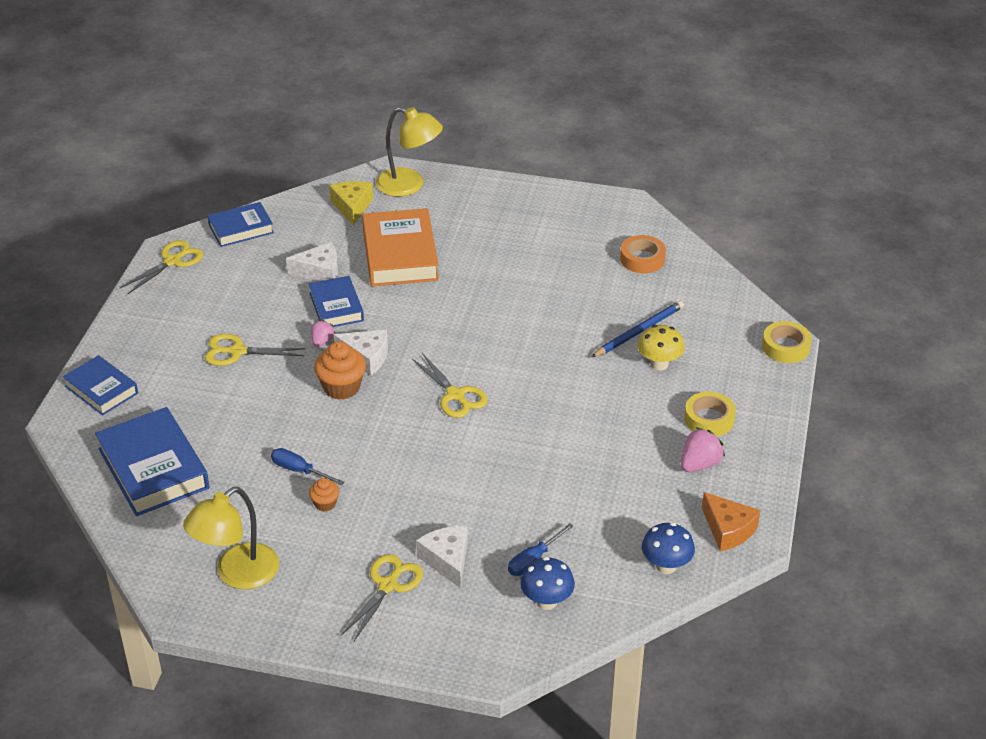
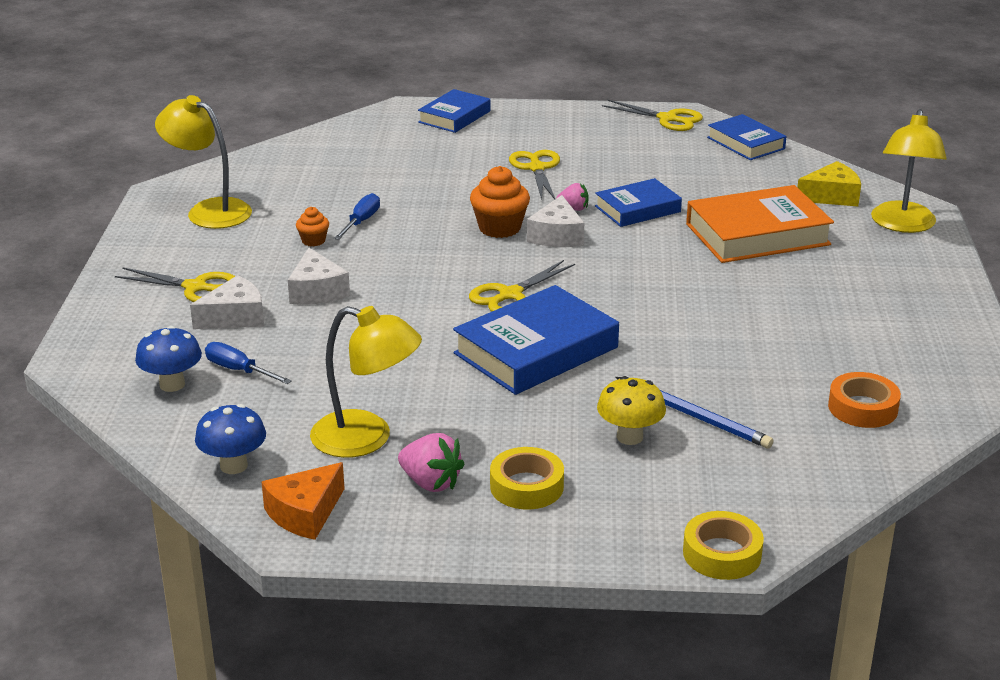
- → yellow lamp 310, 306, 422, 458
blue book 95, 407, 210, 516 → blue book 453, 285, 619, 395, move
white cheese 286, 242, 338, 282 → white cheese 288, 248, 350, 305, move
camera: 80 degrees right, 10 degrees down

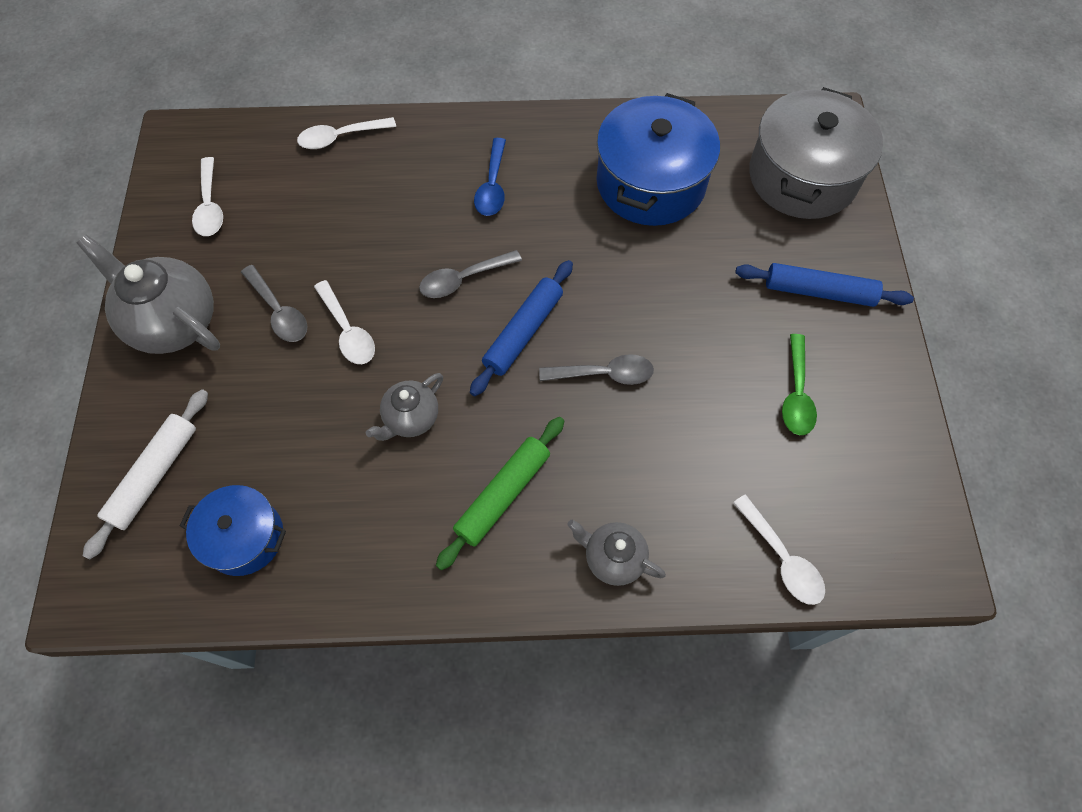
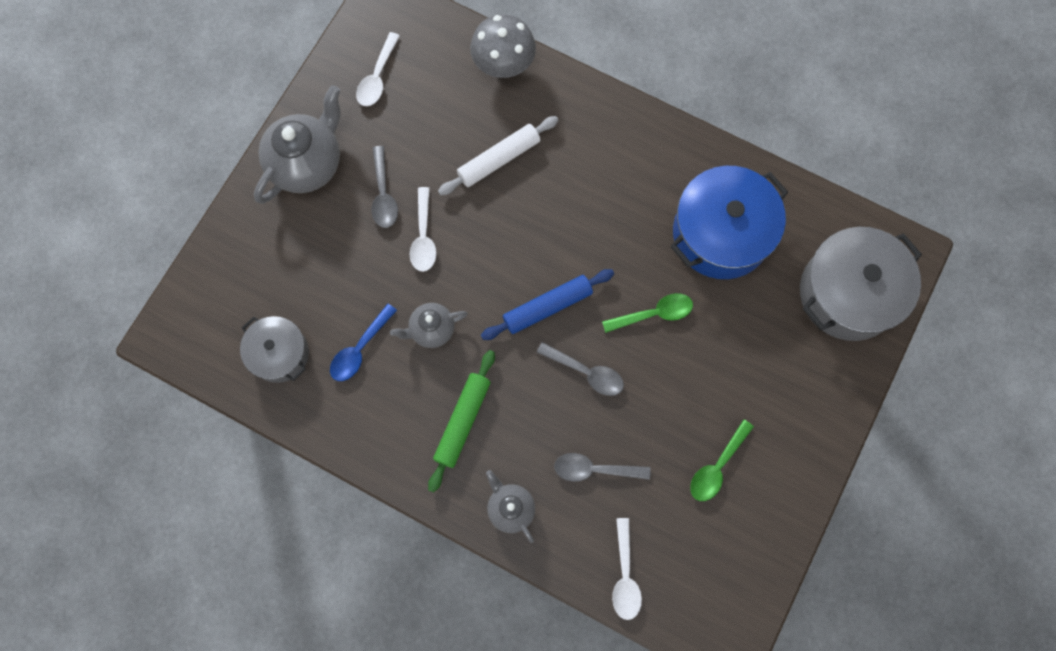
blue rolling pin 735, 263, 914, 307 → -
- → green spoon 602, 293, 693, 333
white rolling pin 83, 389, 208, 560 → white rolling pin 438, 116, 558, 196, move
grey spoon 419, 250, 522, 298 → grey spoon 554, 453, 651, 482, move
blue spoon 474, 138, 506, 216 → blue spoon 330, 303, 397, 381, move
white spoon 297, 117, 396, 149 → grey mushroom 470, 14, 536, 78
blue pot 180, 485, 286, 576 → grey pot 240, 316, 309, 383
grey teapot 77, 235, 220, 354 → grey teapot 254, 85, 341, 204, 60 degrees clockwise
green rolling pin 436, 417, 564, 570 → green rolling pin 428, 350, 495, 492, 45 degrees counterclockwise
camera: 30 degrees right, 10 degrees up

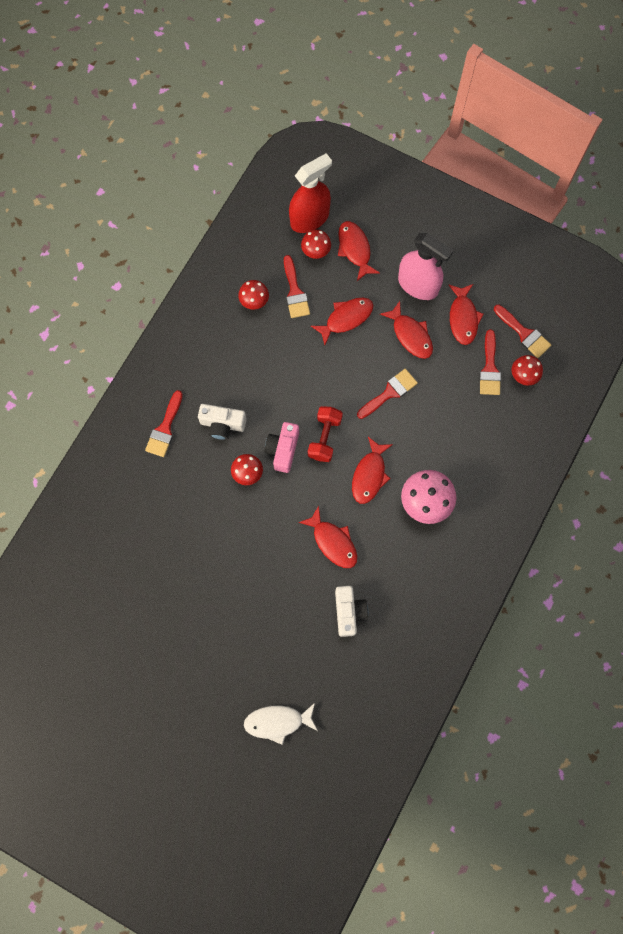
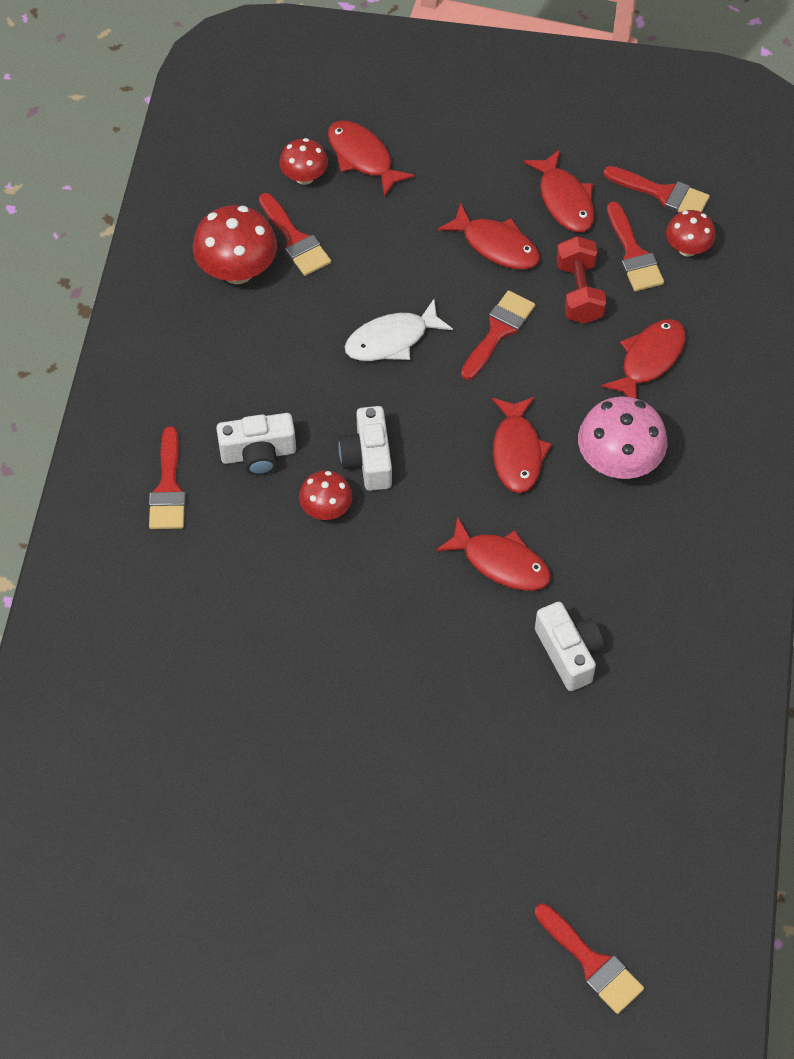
red spray bottle 289, 153, 332, 233 → -
pink spray bottle 398, 233, 454, 300 → -
- → red brush 535, 903, 644, 1014
white fish 244, 703, 318, 745 → white fish 345, 299, 453, 361, move
red dumbbell 308, 406, 343, 462 → red dumbbell 556, 236, 606, 324, move
red fish 311, 298, 373, 345 → red fish 601, 319, 686, 399, move
pink camera 265, 422, 299, 473 → white camera 339, 406, 392, 491
red mushroom 238, 280, 269, 310 → red mushroom 193, 205, 277, 284, x1.68
camera: 20 degrees left, 15 degrees down

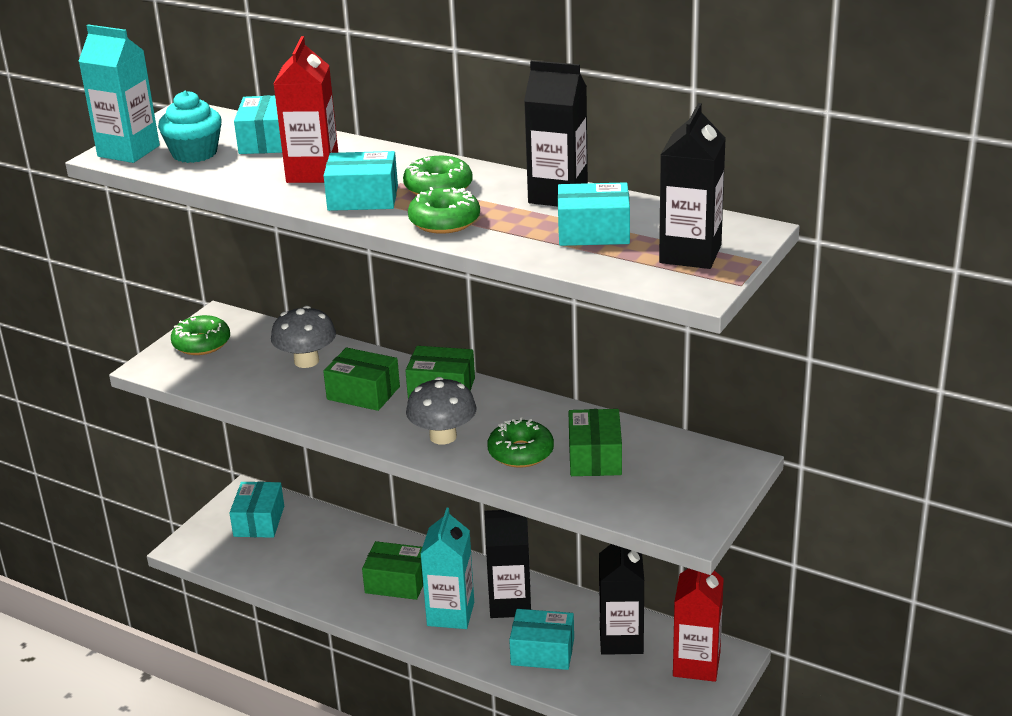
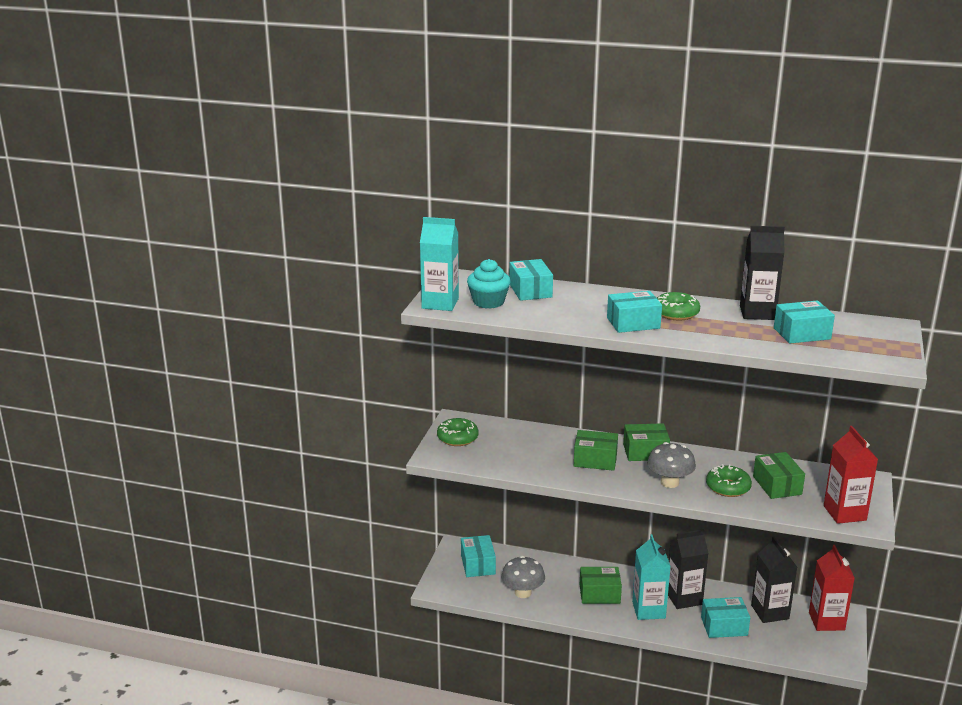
green donut 408, 187, 480, 234 → -
black carton 659, 103, 725, 269 → -
grey mushroom 271, 306, 336, 368 → grey mushroom 502, 556, 545, 598, move
red carton 274, 36, 338, 183 → red carton 824, 426, 878, 524, move
camera: 15 degrees left, 5 degrees down

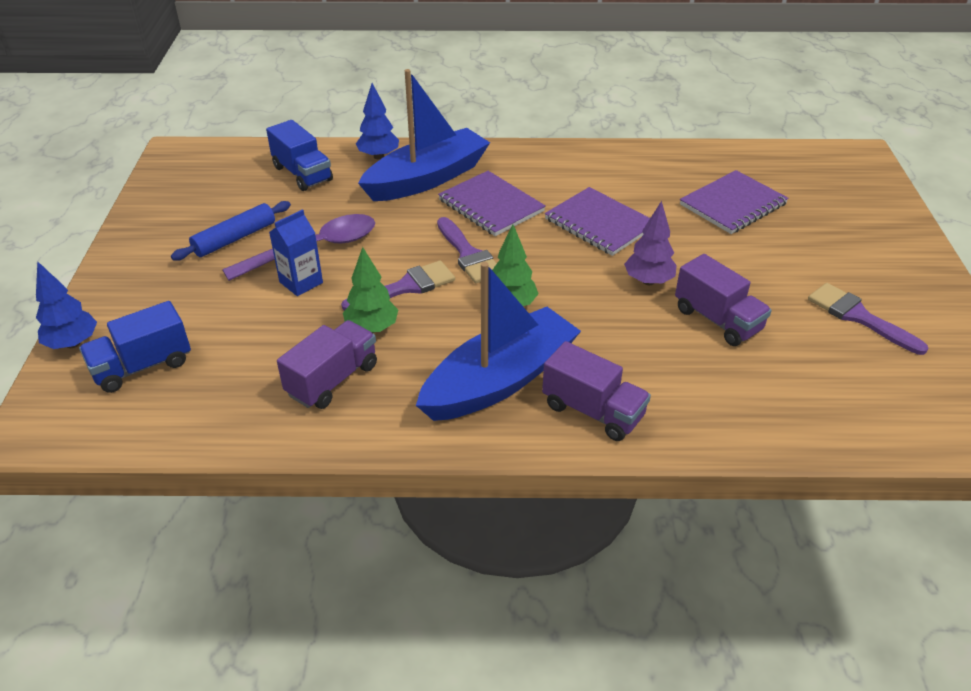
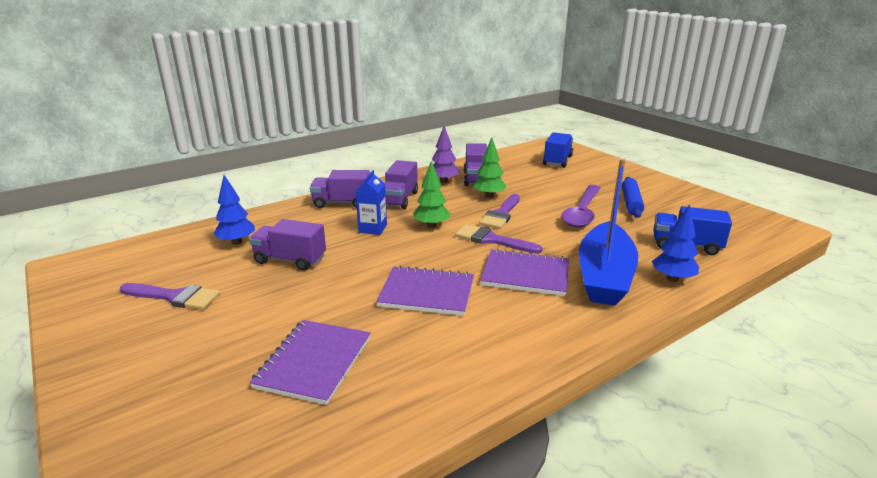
blue tree 36, 261, 97, 349 → blue tree 213, 175, 255, 245, move
blue carton 269, 209, 323, 296 → blue carton 356, 170, 387, 235, move
purple tree 624, 201, 677, 285 → purple tree 432, 126, 459, 183, move
blue boat 416, 262, 581, 421 → purple truck 385, 160, 418, 209
camera: 145 degrees right, 15 degrees down

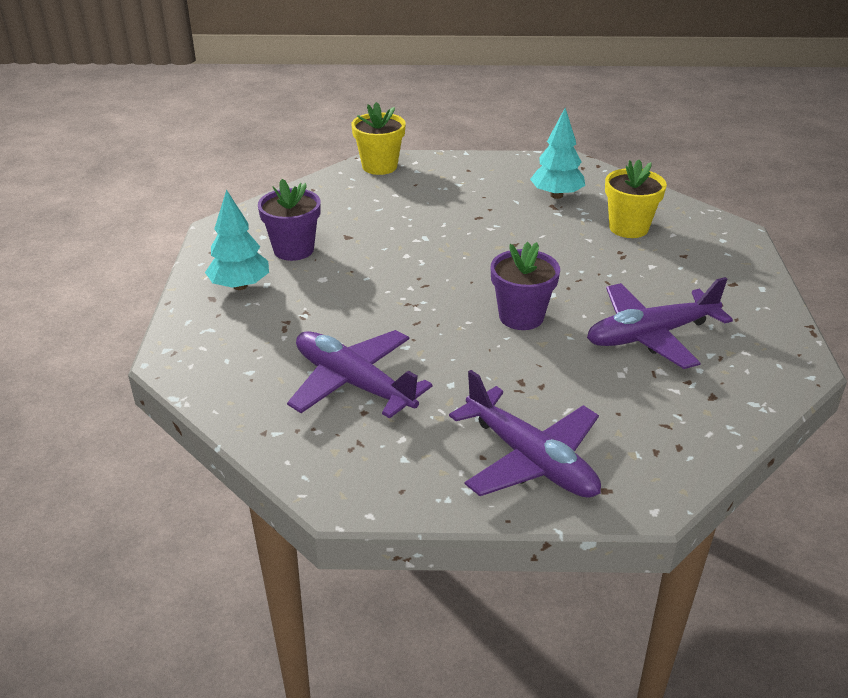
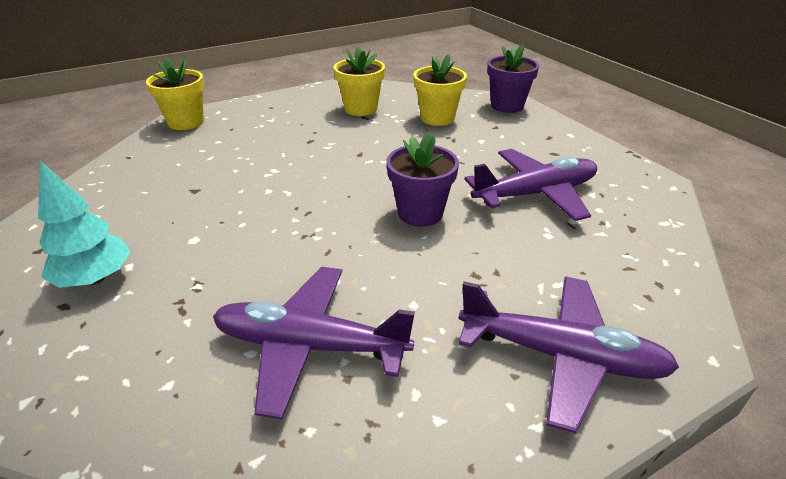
purple flower pot 258, 179, 321, 261 → purple flower pot 487, 44, 539, 113, move
turquoise tree 530, 108, 585, 199 → yellow flower pot 334, 46, 385, 116
purple plane 587, 277, 733, 369 → purple plane 464, 149, 597, 221, 150 degrees counterclockwise
camera: 30 degrees left, 0 degrees up

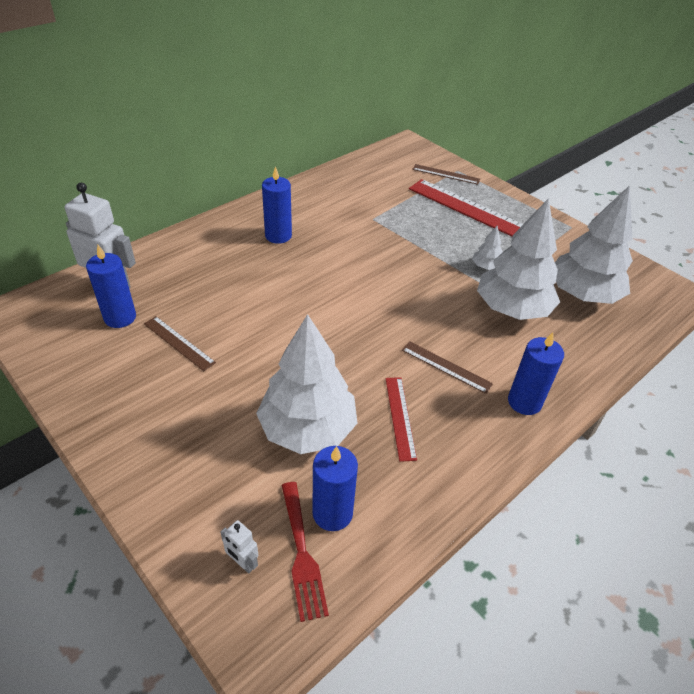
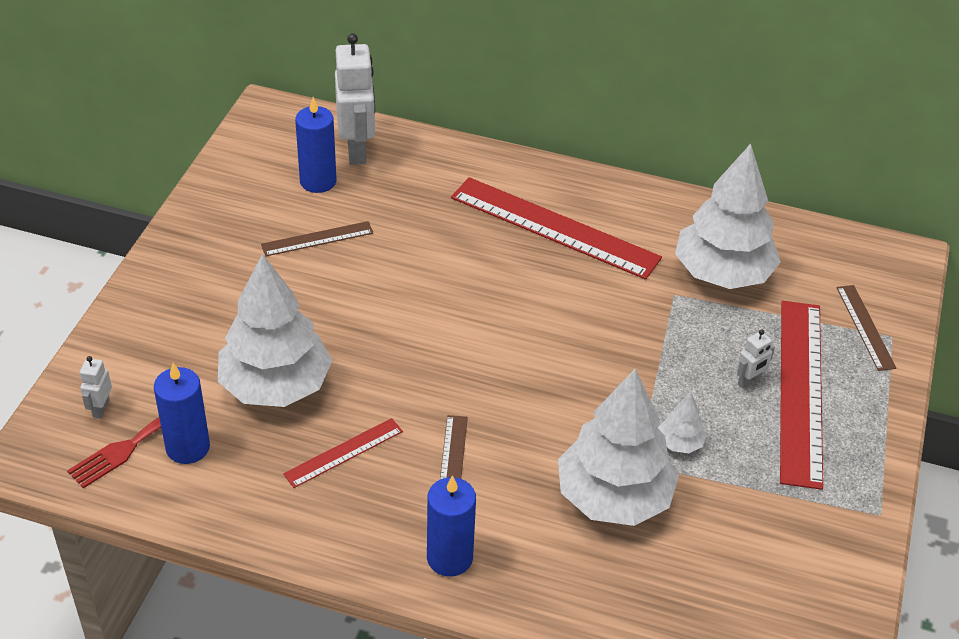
- → white robot 737, 329, 775, 389
white tree 555, 185, 633, 304 → white tree 675, 144, 781, 289, move
blue candle 262, 166, 292, 244 → red ruler 451, 177, 662, 280
brown ruler 144, 316, 216, 371 → brown ruler 261, 221, 374, 256, 60 degrees clockwise
camera: 60 degrees right, 0 degrees up

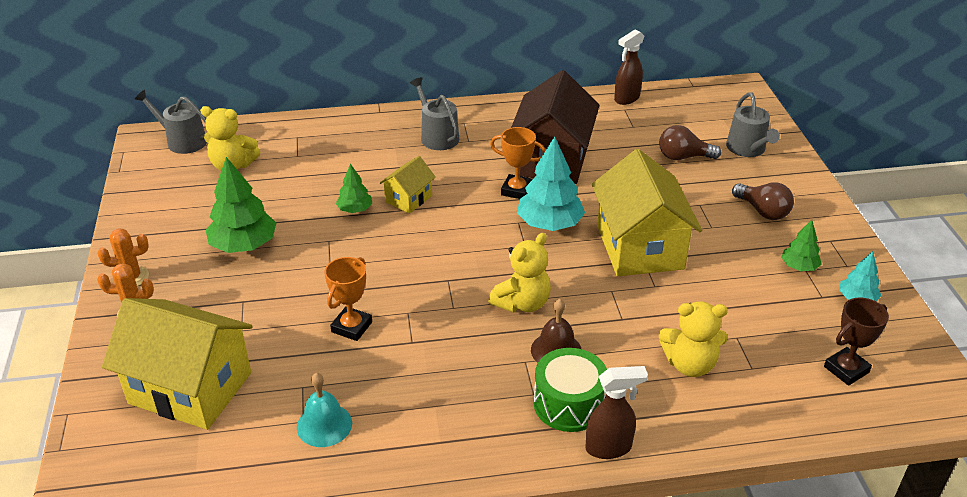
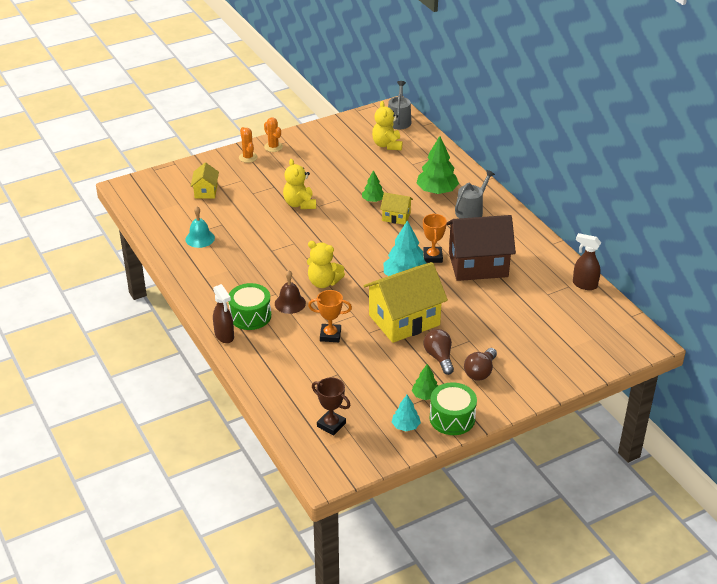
grey watering can 726, 92, 780, 157 → -
- → green drum 430, 382, 477, 435
green tree 206, 157, 276, 253 → green tree 416, 136, 459, 194, move
orange trophy 324, 257, 372, 341 → orange trophy 308, 290, 352, 342, move
brown light bulb 659, 125, 721, 160 → brown light bulb 424, 329, 454, 375, move
yellow teddy bear 659, 301, 728, 377 → yellow teddy bear 283, 159, 316, 209, move
yellow house 102, 298, 253, 430 → yellow house 190, 162, 219, 199, x0.49
camera: 70 degrees right, 0 degrees up

